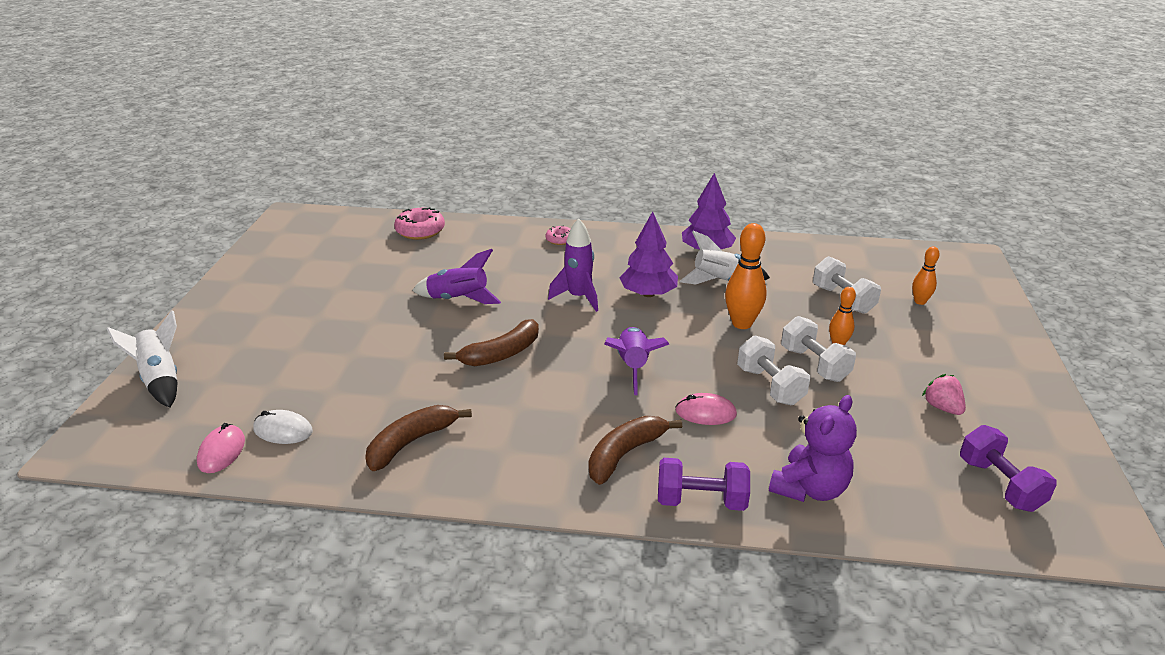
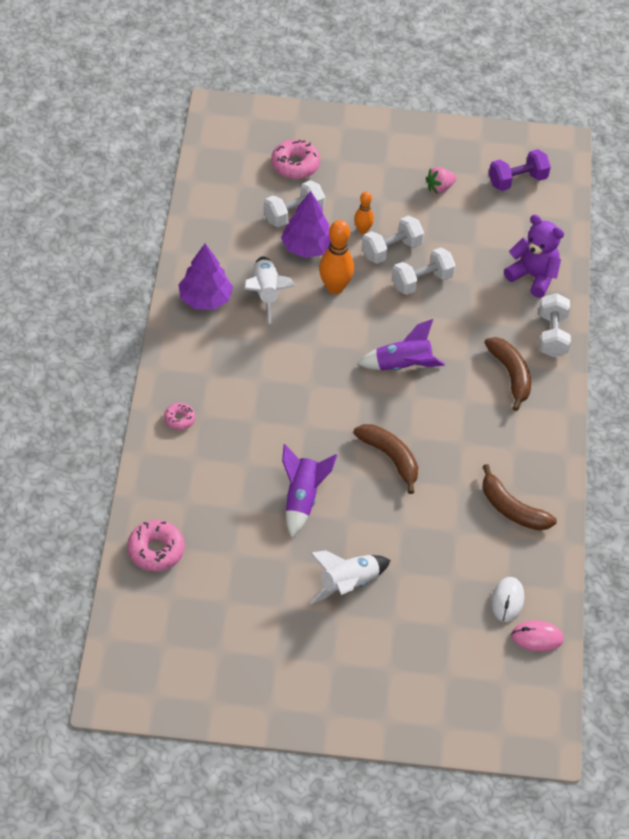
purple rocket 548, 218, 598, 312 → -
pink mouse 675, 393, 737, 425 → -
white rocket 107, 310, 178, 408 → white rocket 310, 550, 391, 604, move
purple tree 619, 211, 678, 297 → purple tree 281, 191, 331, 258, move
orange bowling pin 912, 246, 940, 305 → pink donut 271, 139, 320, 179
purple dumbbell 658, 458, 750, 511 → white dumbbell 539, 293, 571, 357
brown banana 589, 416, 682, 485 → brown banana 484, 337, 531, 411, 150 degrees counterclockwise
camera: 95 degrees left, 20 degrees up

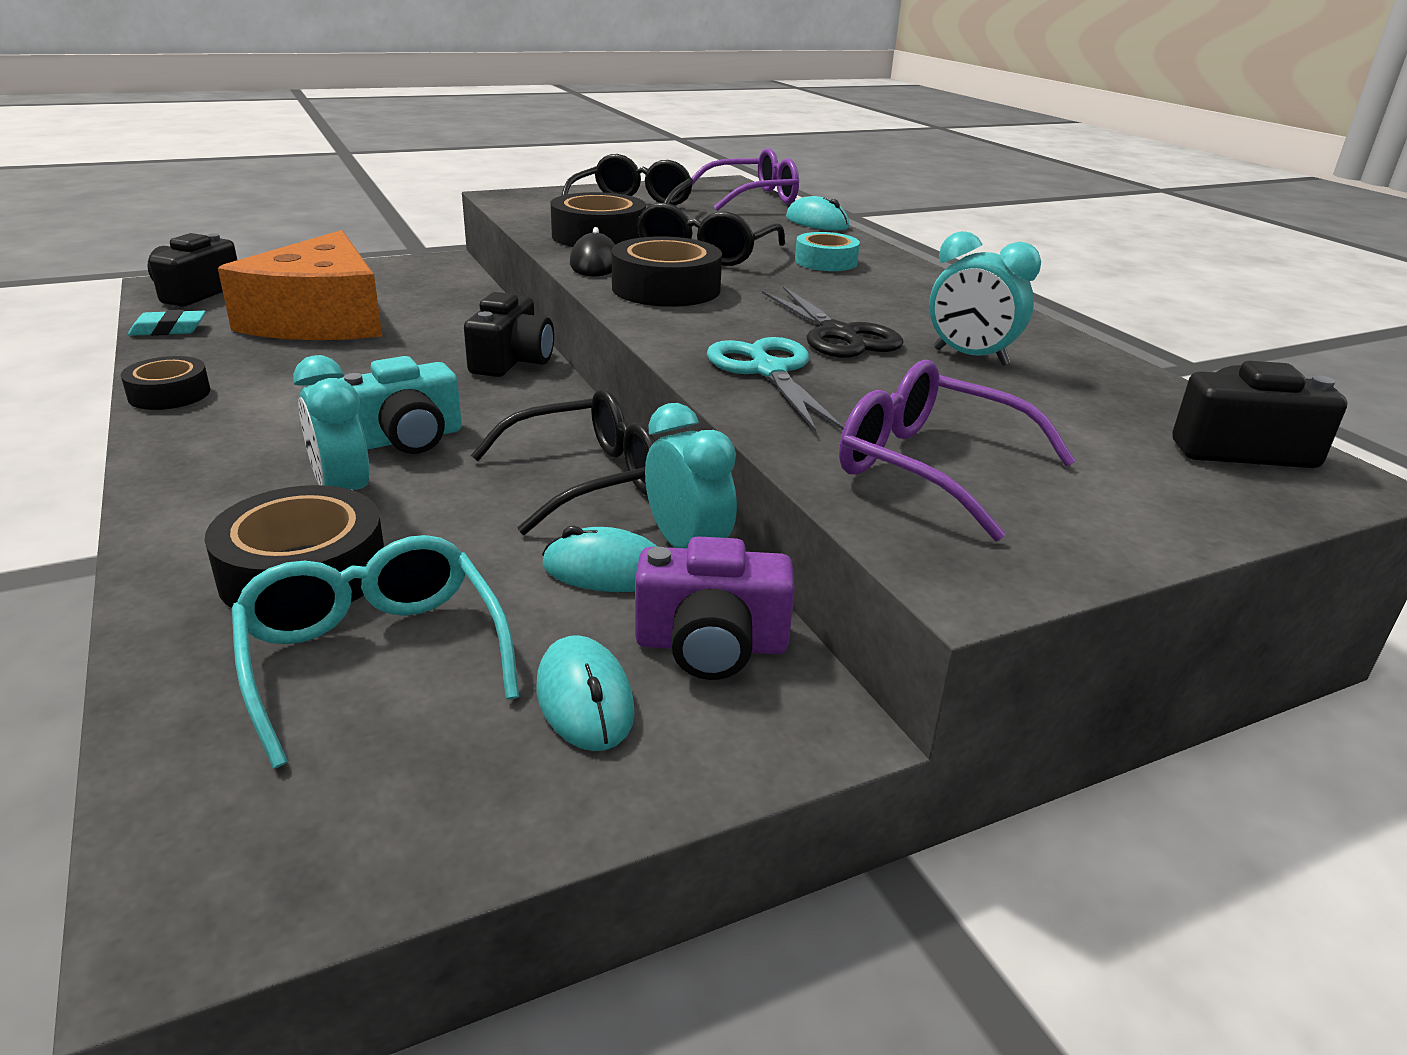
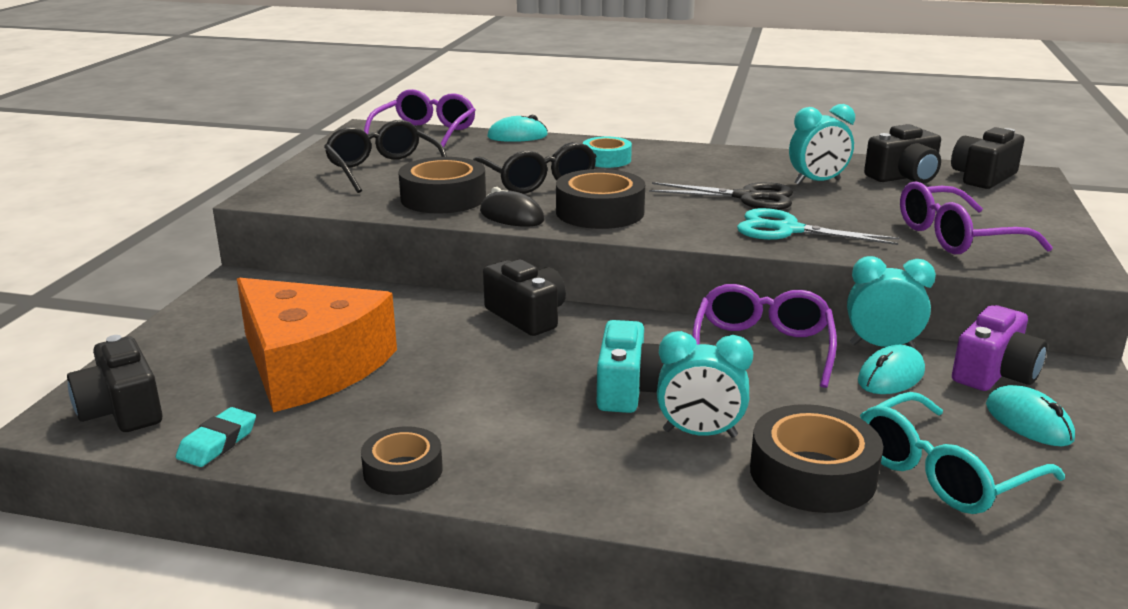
- → black camera 864, 124, 941, 184
black glasses 471, 389, 656, 535 → purple glasses 692, 284, 837, 388
turquoise glasses 232, 535, 519, 768 → turquoise glasses 860, 392, 1065, 514, 45 degrees counterclockwise
turquoise mouse 536, 635, 635, 751 → turquoise mouse 986, 385, 1075, 446, 45 degrees clockwise
camera: 50 degrees left, 5 degrees down

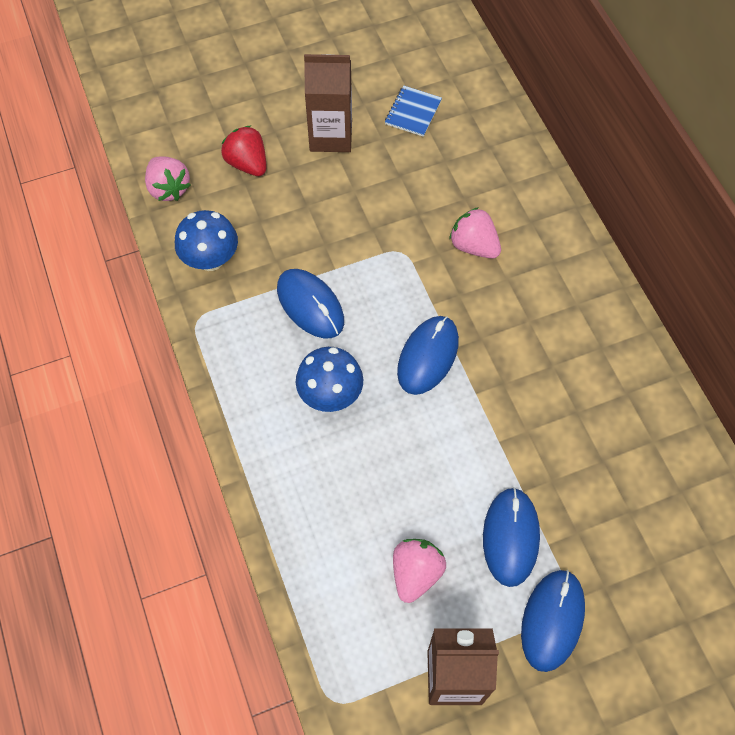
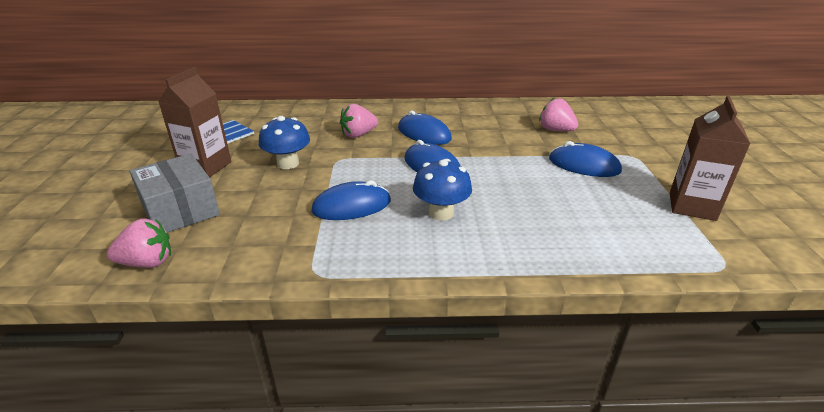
blue mushroom 175, 210, 238, 271 → blue mushroom 259, 116, 310, 169, move
pink strawberry 393, 539, 446, 603 → pink strawberry 539, 98, 578, 131, move
blue mouse 521, 570, 585, 672 → blue mouse 398, 111, 452, 145, move
red strawberry 221, 126, 266, 176 → grey box 129, 154, 220, 233
camera: 70 degrees left, 30 degrees down

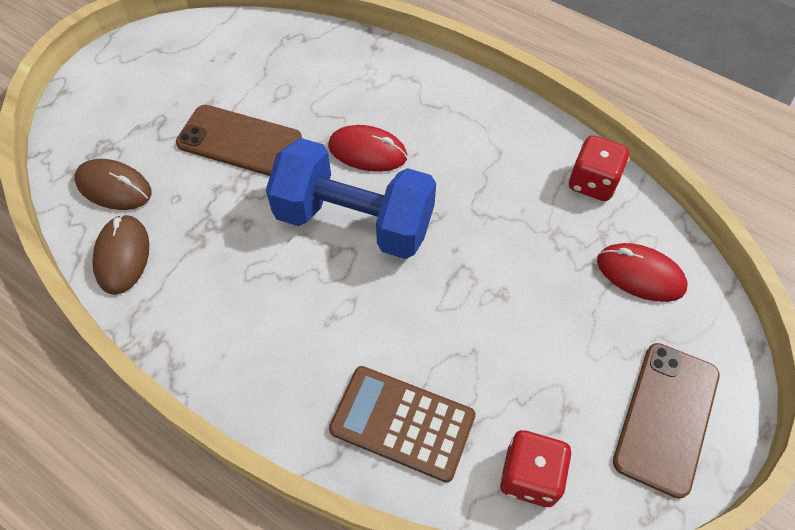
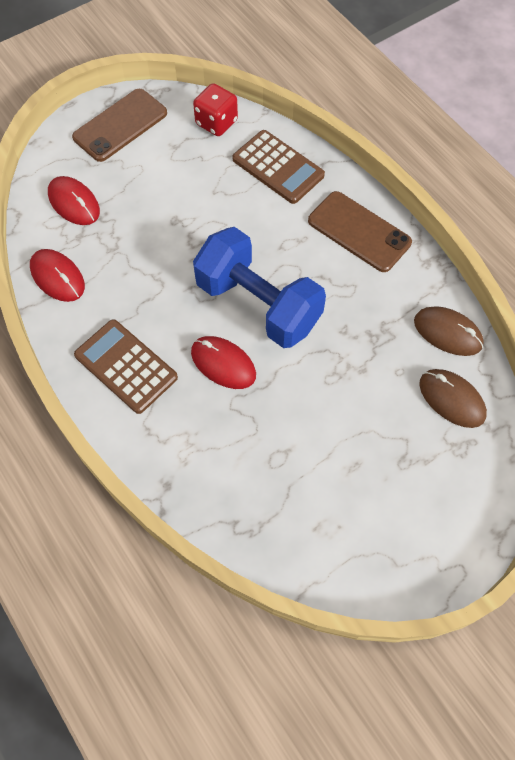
- → brown calculator 74, 319, 178, 414
brown phone 176, 105, 302, 176 → brown phone 308, 191, 412, 272, move
red dice 569, 135, 630, 201 → red mouse 30, 249, 85, 302
brown mouse 92, 214, 149, 295 → brown mouse 414, 306, 484, 356, 75 degrees counterclockwise
camera: 160 degrees left, 5 degrees up

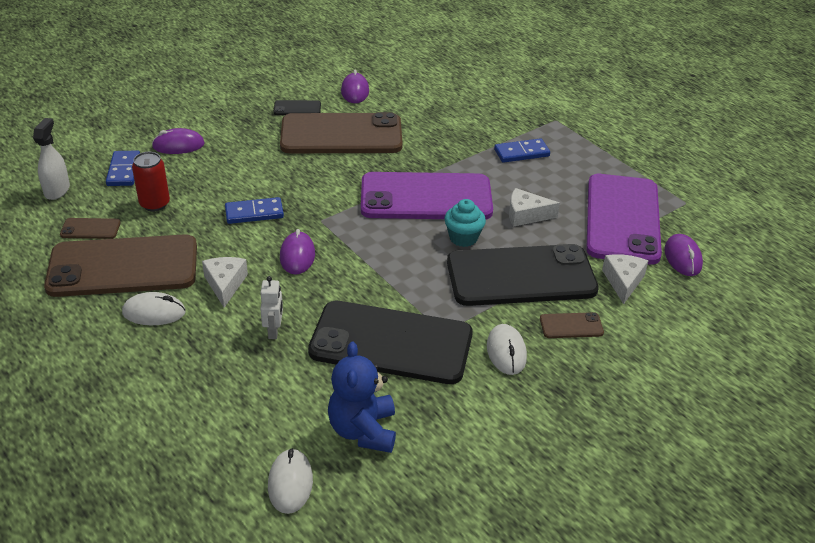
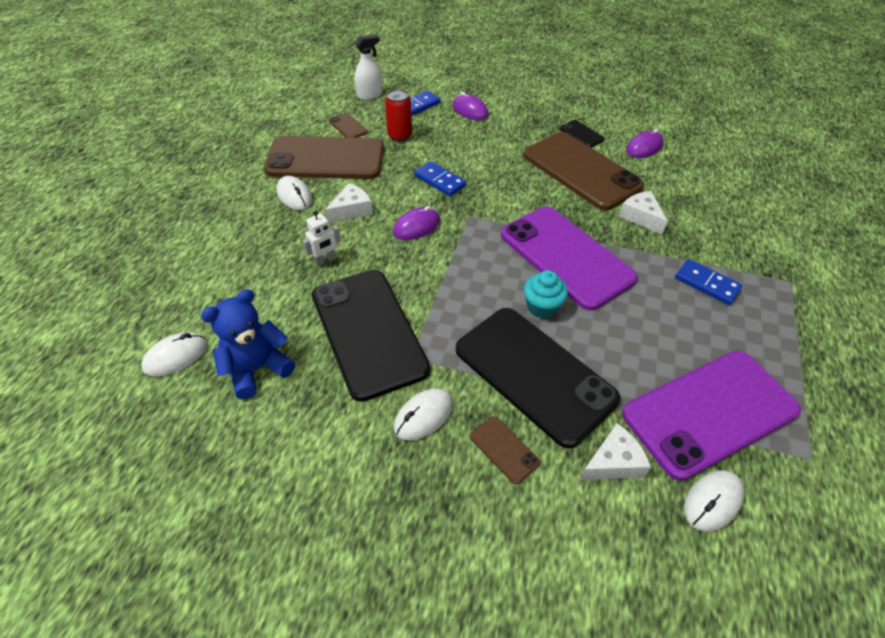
white cheese 509, 188, 560, 227 → white cheese 619, 191, 668, 234, move
purple mouse 664, 234, 703, 276 → white mouse 684, 470, 745, 532
brown phone 44, 234, 197, 297 → brown phone 264, 136, 384, 179, 45 degrees counterclockwise
camera: 55 degrees right, 10 degrees up

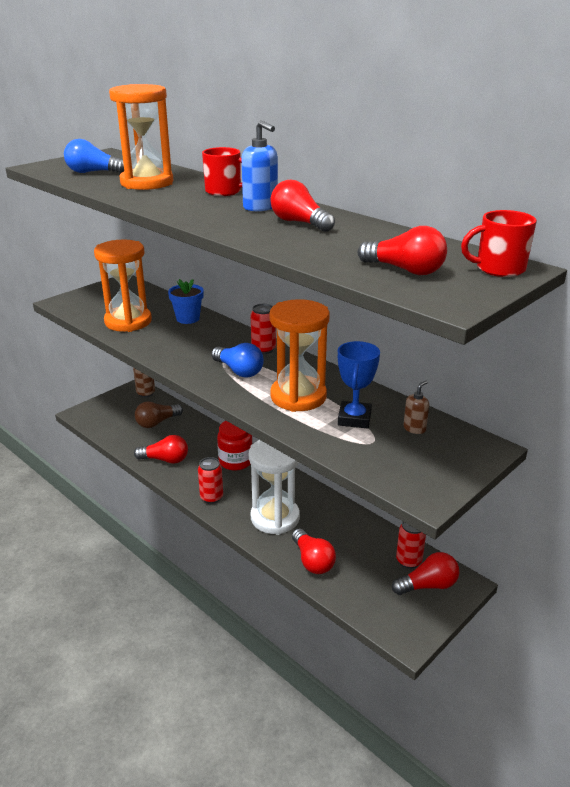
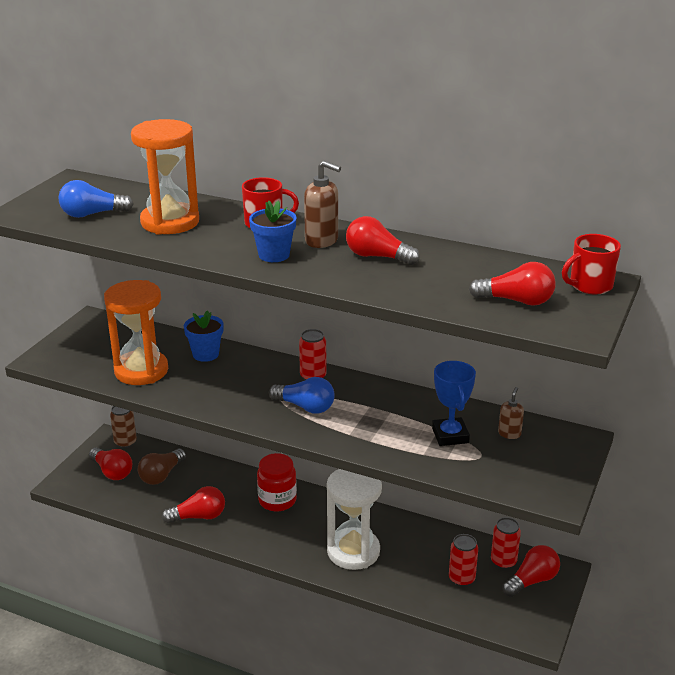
orange hourglass 269, 299, 330, 412 → -
- → blue flower pot 249, 201, 296, 262
red can 198, 457, 223, 504 → red can 449, 534, 478, 587, move
red light bulb 292, 529, 336, 574 → red light bulb 89, 448, 132, 480, move
blue soap dispenser 241, 120, 278, 212 → brown soap dispenser 304, 161, 341, 248
camera: 20 degrees left, 0 degrees up

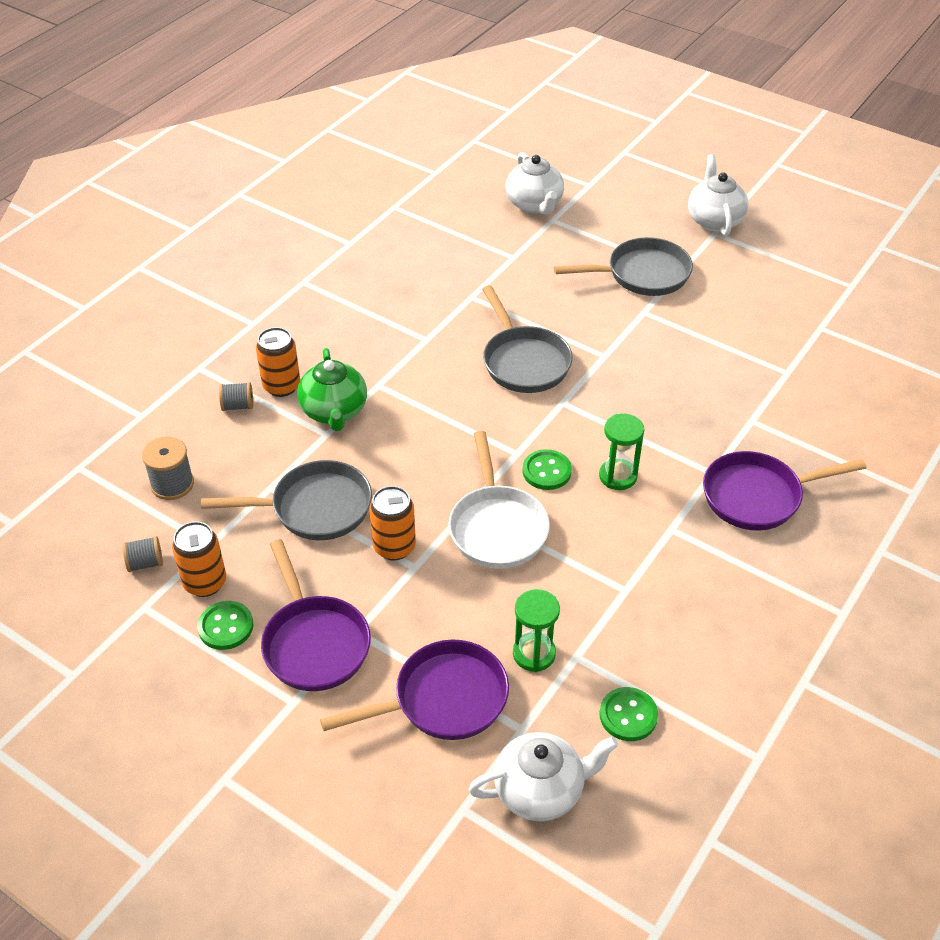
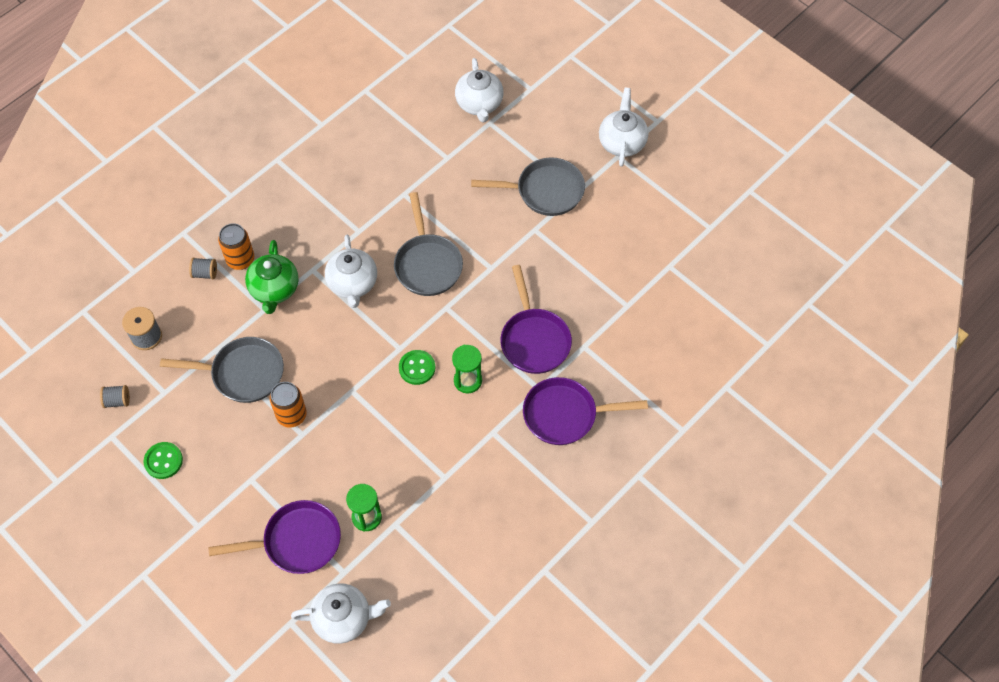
orange can 172, 521, 226, 597 → -
white pan 449, 431, 550, 569 → -
green button 600, 687, 658, 741 → -
- → white teapot 325, 235, 377, 308
purple pan 261, 539, 371, 691 → purple pan 500, 265, 572, 374, move
camera: 10 degrees right, 15 degrees up

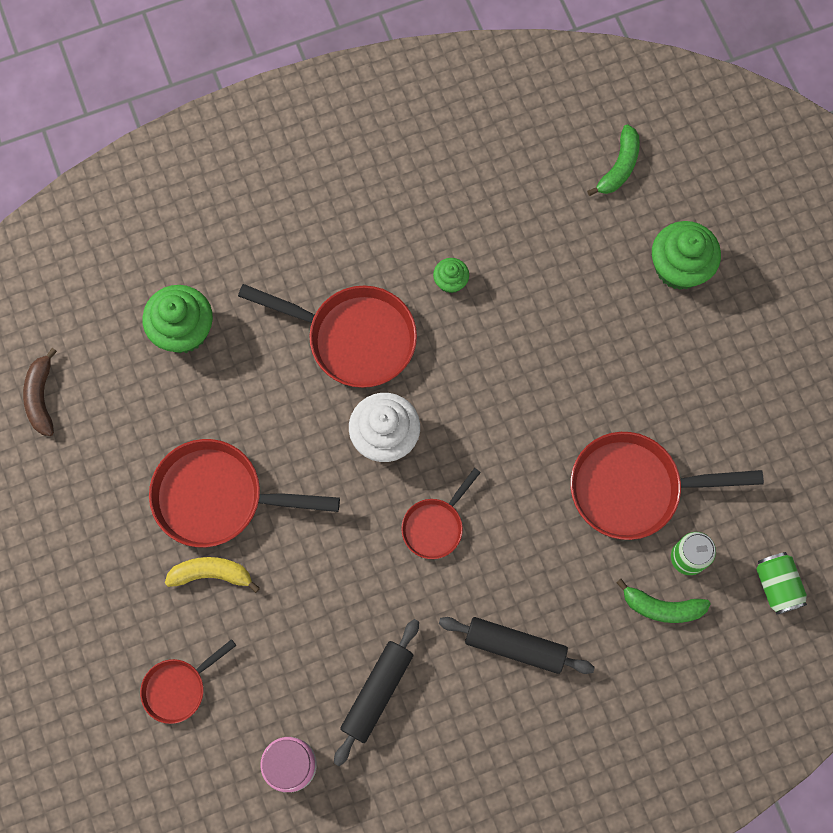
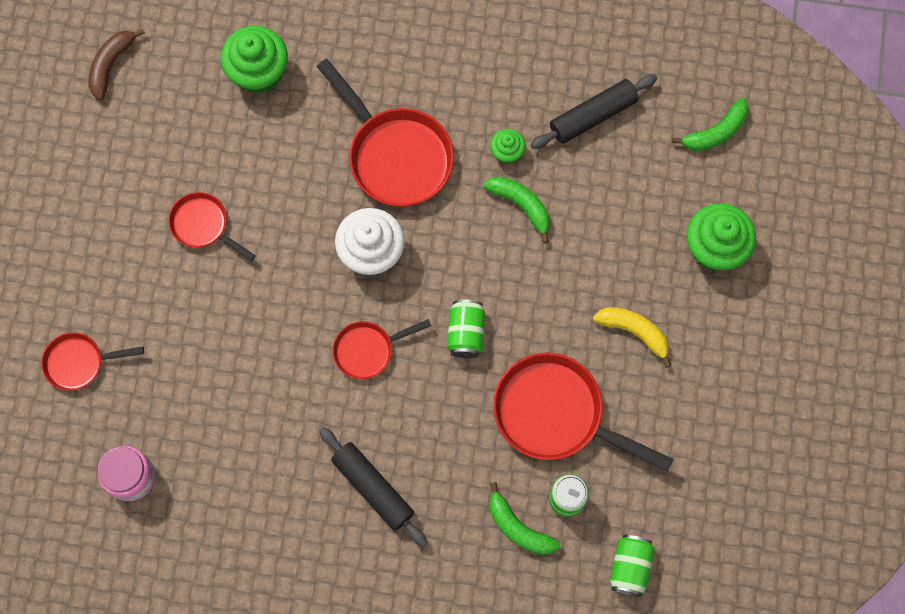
- → green can 447, 300, 485, 358
- → green banana 483, 176, 550, 243
yellow banana 165, 557, 260, 593 → yellow banana 593, 307, 671, 368, move
black rolling pin 334, 619, 419, 766 → black rolling pin 531, 74, 657, 149, move
red pan 149, 439, 340, 547 → red pan 168, 192, 256, 261, x0.55
camera: 30 degrees right, 0 degrees up

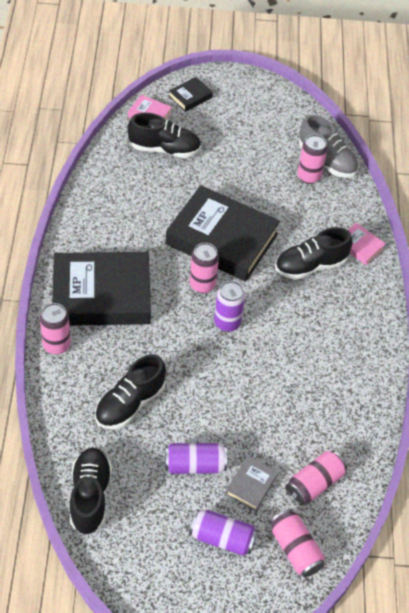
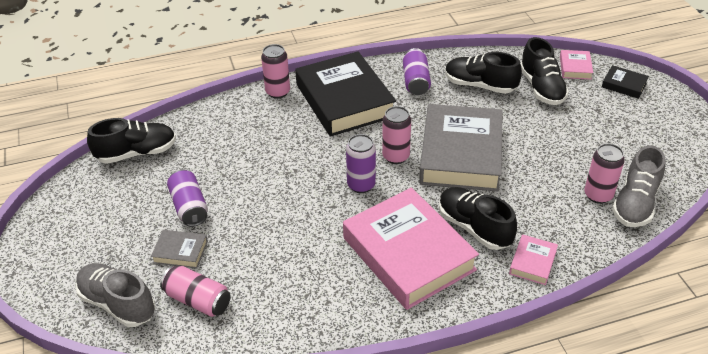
- → pink book 343, 188, 479, 310
black shoe 95, 354, 166, 430 → black shoe 445, 52, 522, 94, move
purple can 189, 509, 258, 556 → purple can 403, 48, 431, 95, move
pink can 270, 509, 325, 577 → grey shoe 76, 263, 156, 327
black book 166, 185, 280, 281 → grey book 419, 104, 503, 191
camera: 75 degrees right, 10 degrees down

